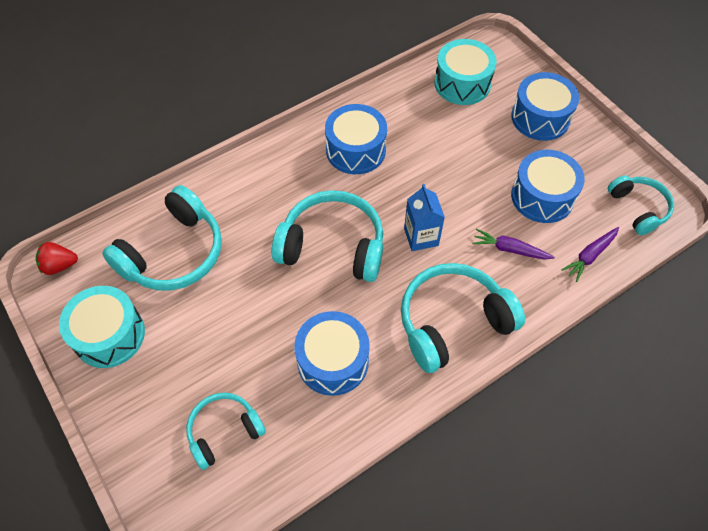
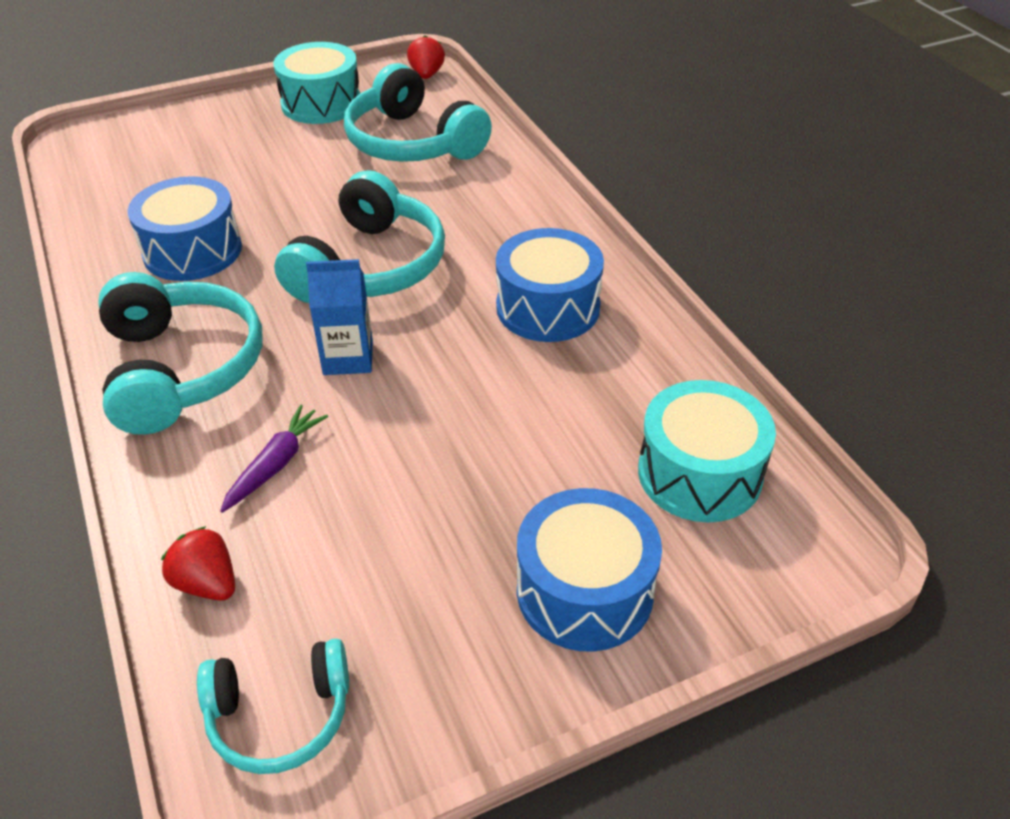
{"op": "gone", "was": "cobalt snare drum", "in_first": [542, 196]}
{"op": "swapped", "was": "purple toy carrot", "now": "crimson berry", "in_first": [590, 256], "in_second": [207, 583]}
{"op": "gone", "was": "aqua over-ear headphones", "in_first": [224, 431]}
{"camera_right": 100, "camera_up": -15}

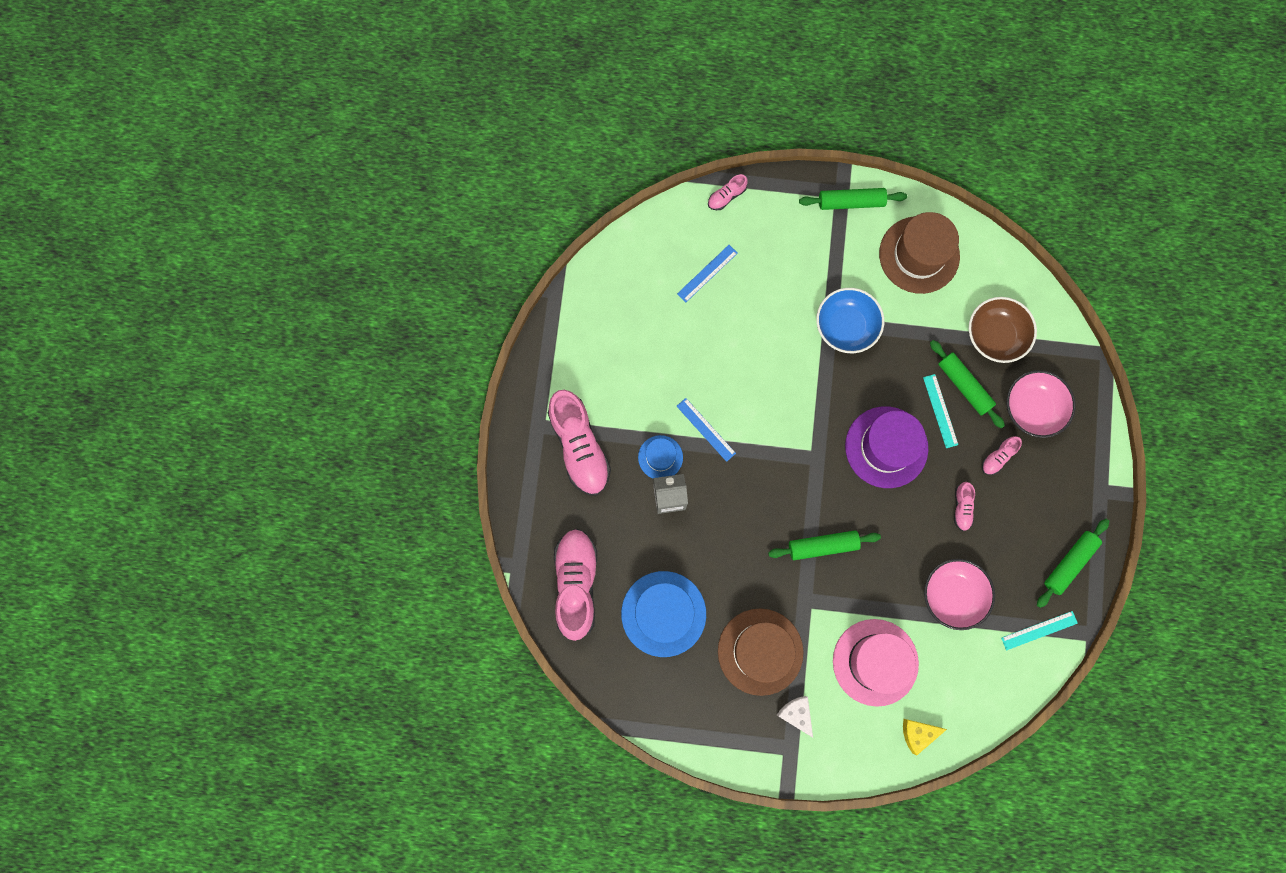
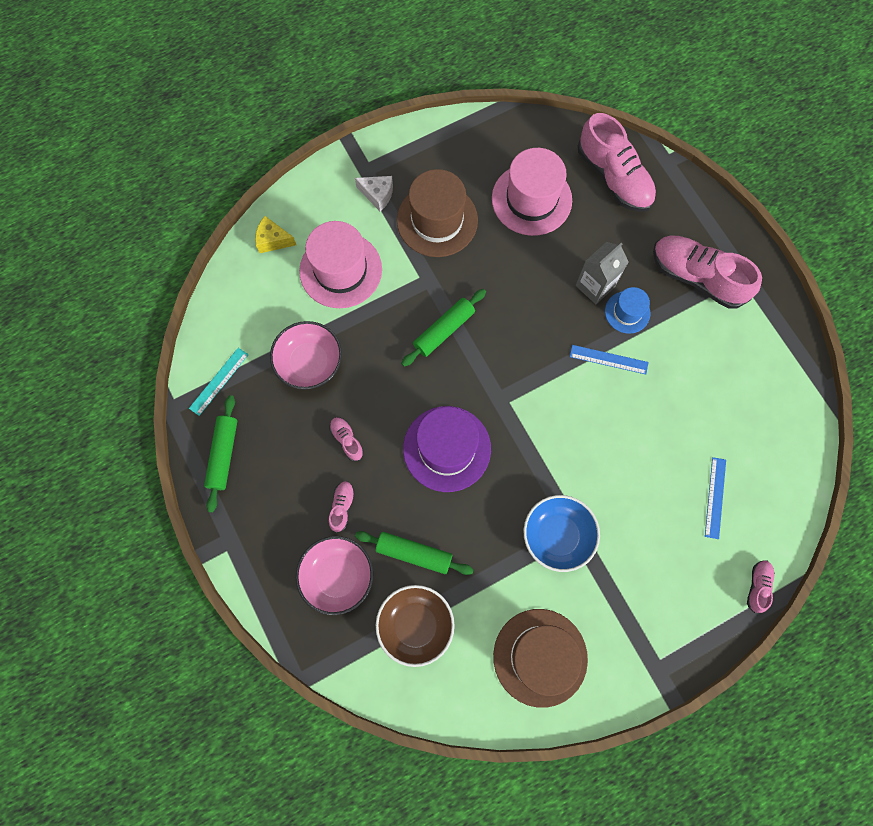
{"op": "gone", "was": "emerald dough roller", "in_first": [851, 202]}
{"op": "gone", "was": "aqua straightedge", "in_first": [940, 411]}
{"op": "repainted", "was": "cobalt top hat", "now": "rose-pink top hat", "in_first": [663, 613], "in_second": [531, 199]}
{"op": "rotated", "was": "golden piece of cheese", "in_first": [917, 733], "in_second": [273, 240], "clockwise": -120}
{"camera_right": 145, "camera_up": -5}

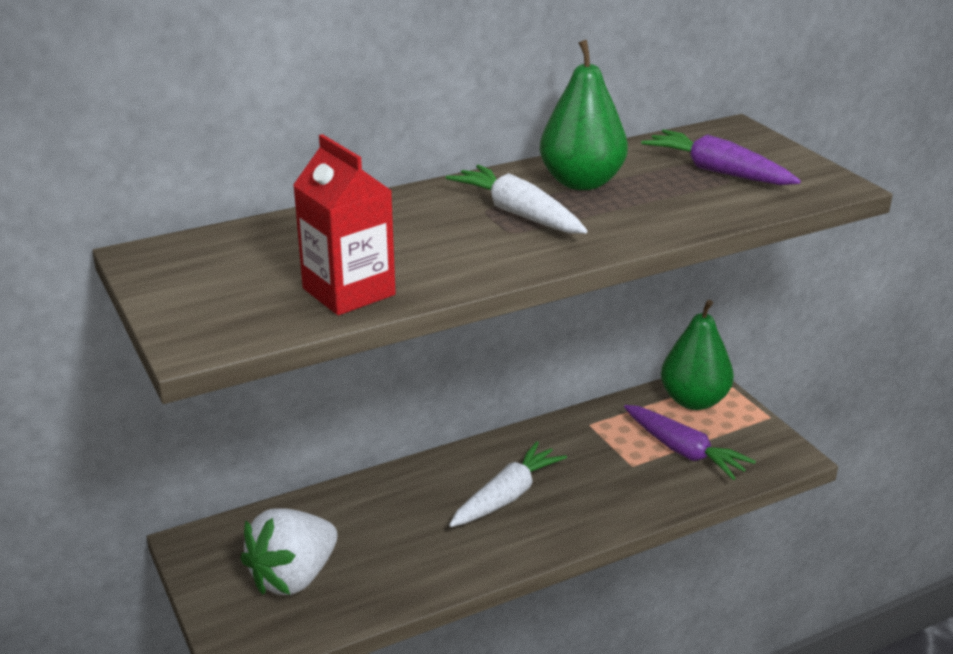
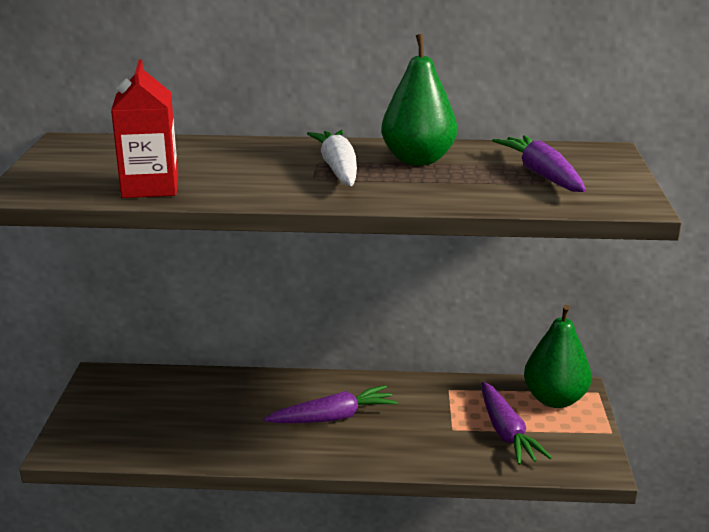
{"op": "repainted", "was": "pure white toy carrot", "now": "purple toy carrot", "in_first": [507, 496], "in_second": [333, 417]}
{"op": "gone", "was": "pure white berry", "in_first": [293, 577]}
{"camera_right": 30, "camera_up": -5}

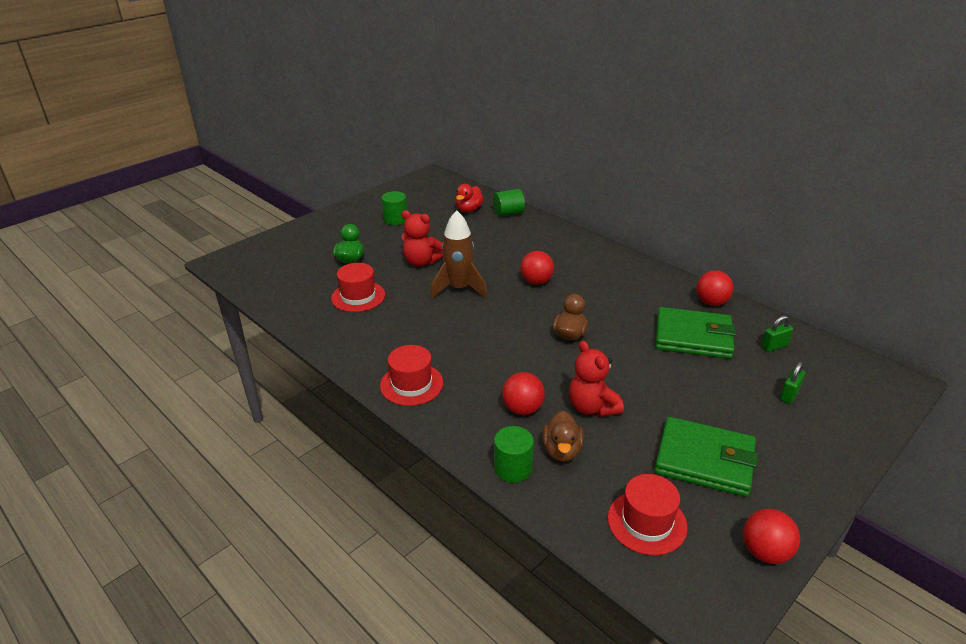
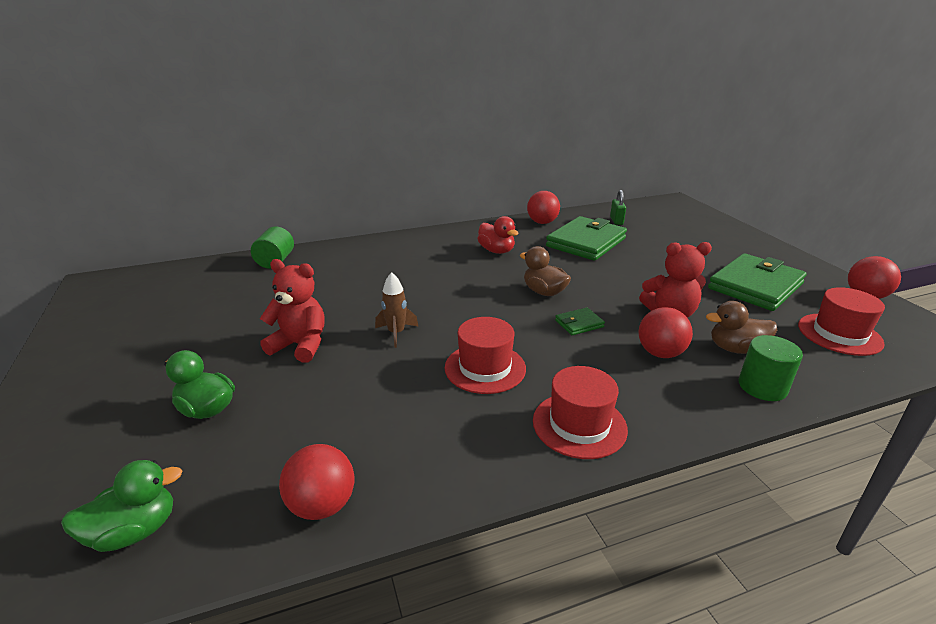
{"op": "shifted", "was": "crimson duck", "in_first": [469, 209], "in_second": [496, 251]}
{"op": "gone", "was": "emerald solid cylinder", "in_first": [395, 219]}
{"op": "rotated", "was": "crimson teddy bear", "in_first": [421, 262], "in_second": [300, 345], "clockwise": -120}
{"op": "scaled", "was": "brown toy rocket", "in_first": [459, 289], "in_second": [396, 333], "ratio": 0.56}
{"op": "shifted", "was": "crimson play ball", "in_first": [536, 281], "in_second": [322, 505]}
{"op": "shifted", "was": "crimson top hat", "in_first": [358, 296], "in_second": [485, 368]}
{"op": "gone", "was": "emerald small lock", "in_first": [789, 395]}
{"op": "rotated", "was": "brown duck", "in_first": [562, 451], "in_second": [735, 349], "clockwise": 150}
{"op": "new", "now": "emerald wallet", "in_second": [579, 324]}
{"op": "new", "now": "emerald duck", "in_second": [134, 531]}
{"camera_right": -65, "camera_up": -5}

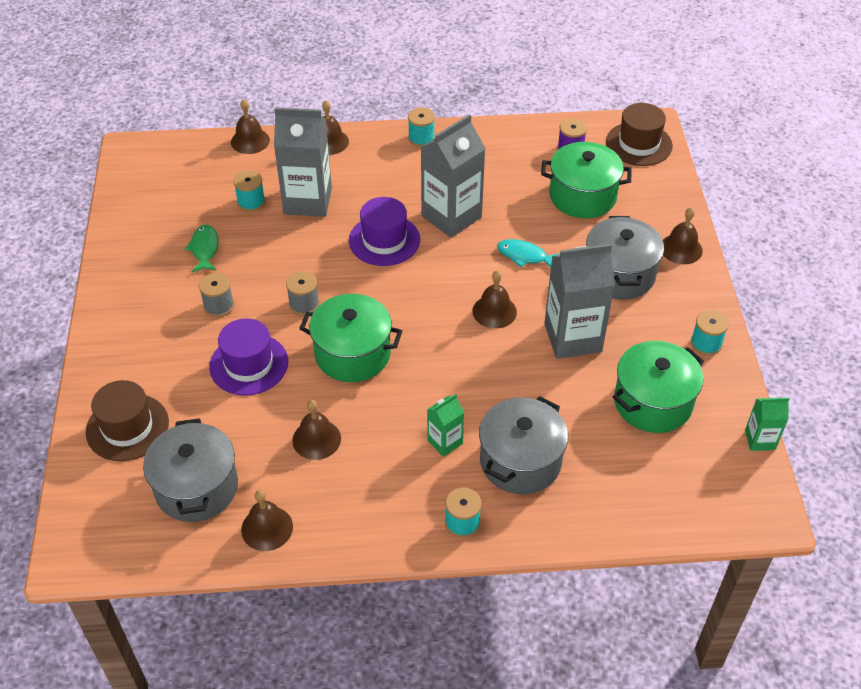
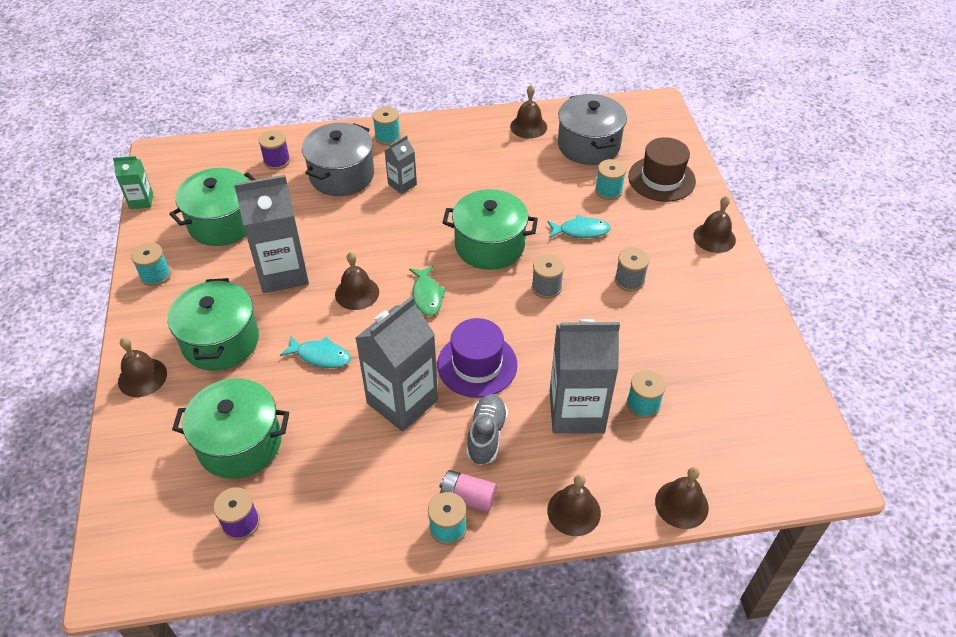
{"op": "gone", "was": "brown top hat", "in_first": [639, 144]}
{"op": "repainted", "was": "ash-grey stockpot", "now": "emerald stockpot", "in_first": [619, 274], "in_second": [221, 341]}
{"op": "shifted", "was": "emerald fish figure", "in_first": [204, 249], "in_second": [427, 295]}
{"op": "swapped", "was": "purple top hat", "now": "aqua fish figure", "in_first": [249, 364], "in_second": [581, 231]}
{"op": "repainted", "was": "emerald juice carton", "now": "ash-grey juice carton", "in_first": [445, 442], "in_second": [402, 184]}
{"op": "shifted", "was": "brown bell", "in_first": [316, 439], "in_second": [714, 237]}
{"op": "new", "now": "purple spool", "in_second": [277, 161]}
{"op": "new", "now": "aqua spool", "in_second": [608, 191]}
{"op": "new", "now": "ash-grey shoe", "in_second": [486, 435]}
{"op": "new", "now": "rose-pink battery", "in_second": [468, 497]}
{"camera_right": 175, "camera_up": 0}

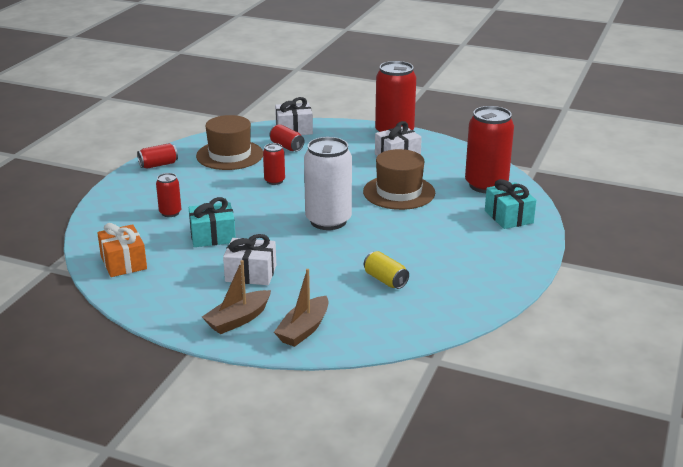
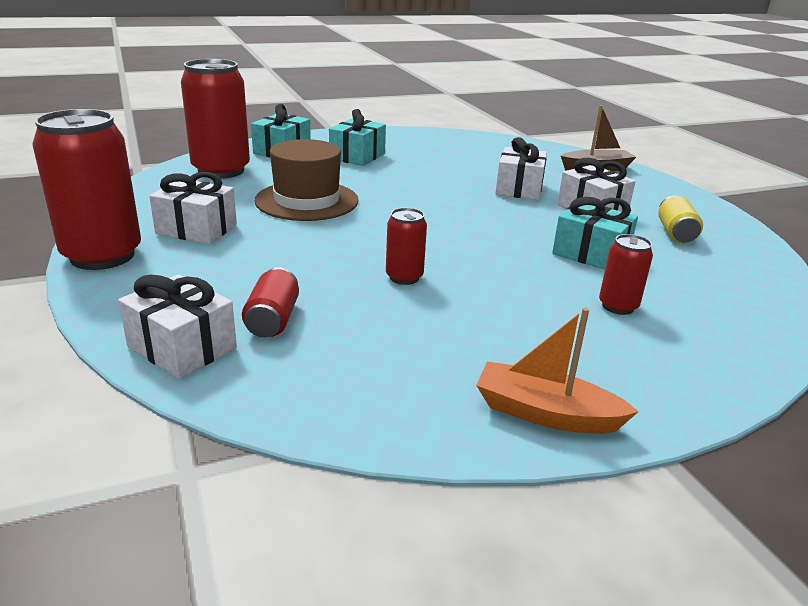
{"op": "gone", "was": "brown top hat", "in_first": [230, 155]}
{"op": "gone", "was": "pure white tin", "in_first": [328, 221]}
{"op": "swapped", "was": "crimson tin", "now": "bright orange sailboat", "in_first": [158, 165], "in_second": [545, 413]}
{"op": "gone", "was": "bright orange gift", "in_first": [123, 262]}
{"op": "shifted", "was": "golden tin", "in_first": [385, 280], "in_second": [675, 233]}
{"op": "gone", "was": "brown sailboat", "in_first": [238, 319]}
{"op": "new", "now": "aqua gift", "in_second": [357, 156]}
{"op": "new", "now": "pure white gift", "in_second": [519, 189]}
{"camera_right": -135, "camera_up": 0}

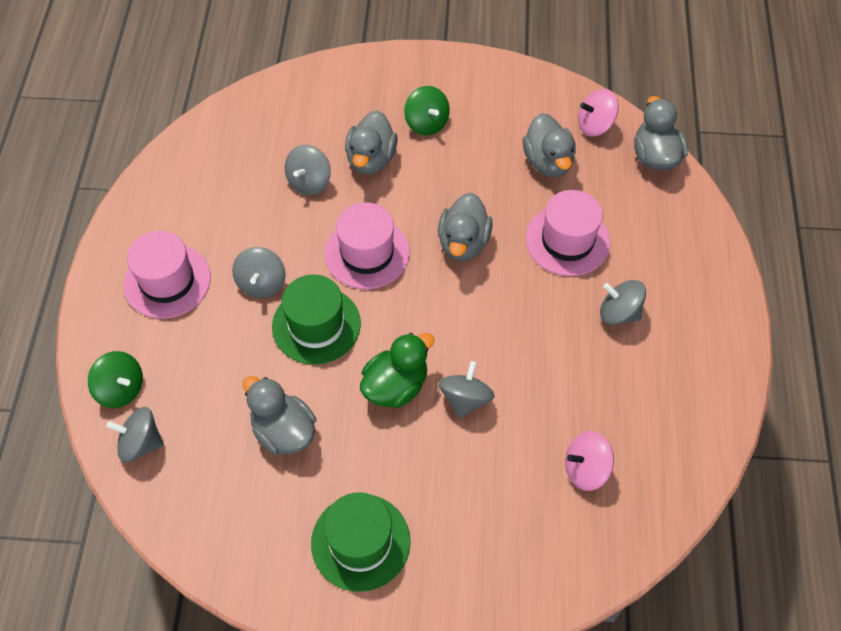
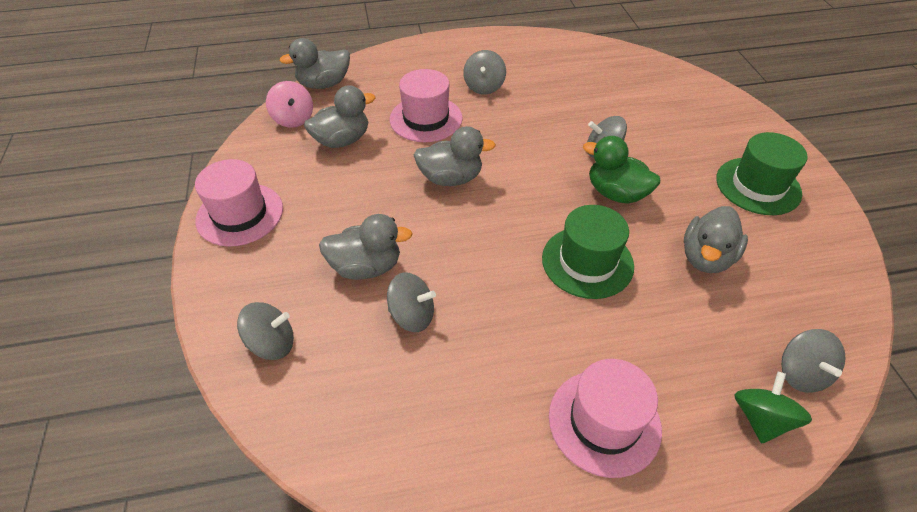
{"op": "gone", "was": "emerald toy top", "in_first": [426, 123]}
{"op": "shifted", "was": "rose-pink top hat", "in_first": [367, 253], "in_second": [240, 214]}
{"op": "shifted", "was": "ash-grey toy top", "in_first": [261, 283], "in_second": [272, 343]}
{"op": "gone", "was": "rose-pink toy top", "in_first": [585, 469]}
{"camera_right": -105, "camera_up": -10}

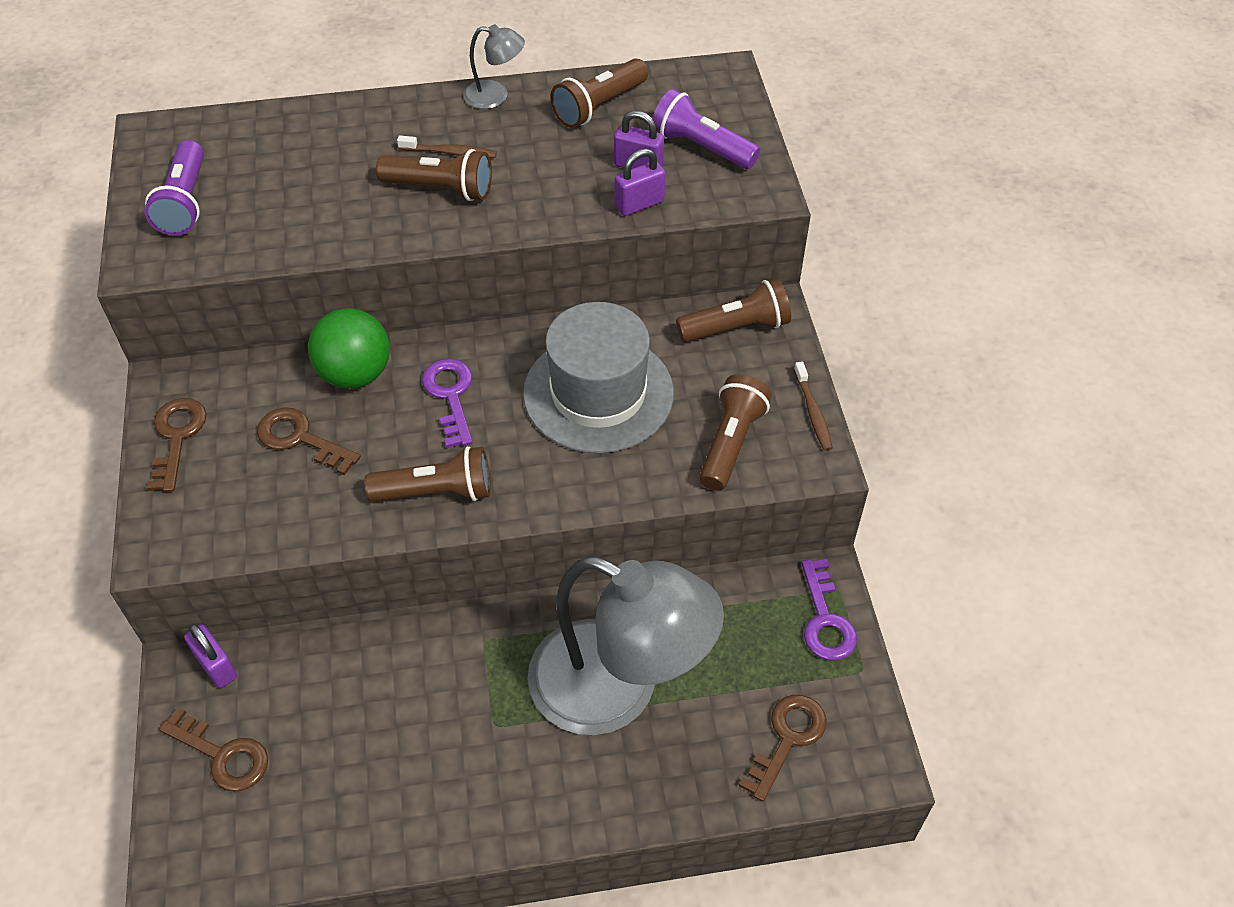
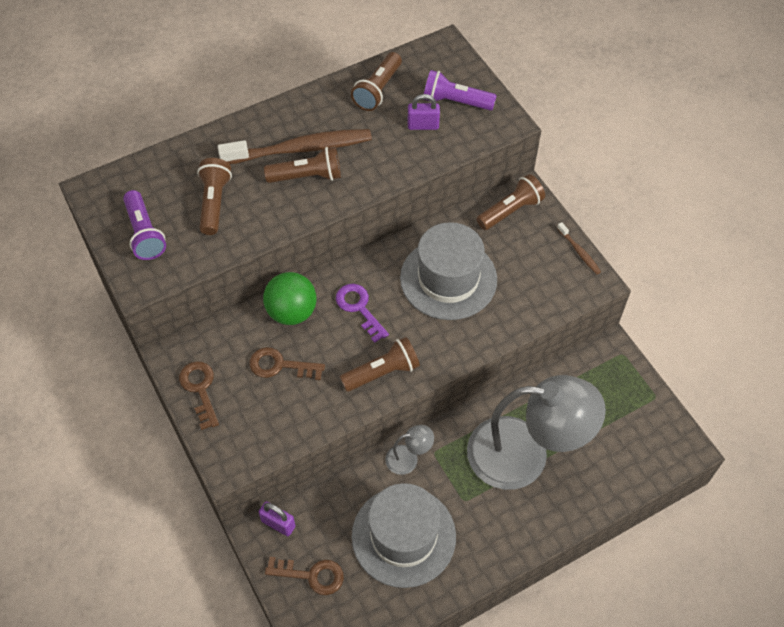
{"op": "shifted", "was": "ash-grey desk lamp", "in_first": [495, 96], "in_second": [408, 458]}
{"op": "scaled", "was": "brown toothbrush", "in_first": [449, 152], "in_second": [299, 149], "ratio": 2.27}
{"op": "gone", "was": "purple small lock", "in_first": [639, 204]}
{"op": "shifted", "was": "brown pocket torch", "in_first": [731, 443], "in_second": [214, 203]}
{"op": "gone", "was": "purple key", "in_first": [825, 619]}
{"op": "gone", "was": "brown key", "in_first": [787, 739]}
{"op": "new", "now": "ash-grey top hat", "in_second": [403, 536]}
{"camera_right": -20, "camera_up": 5}

